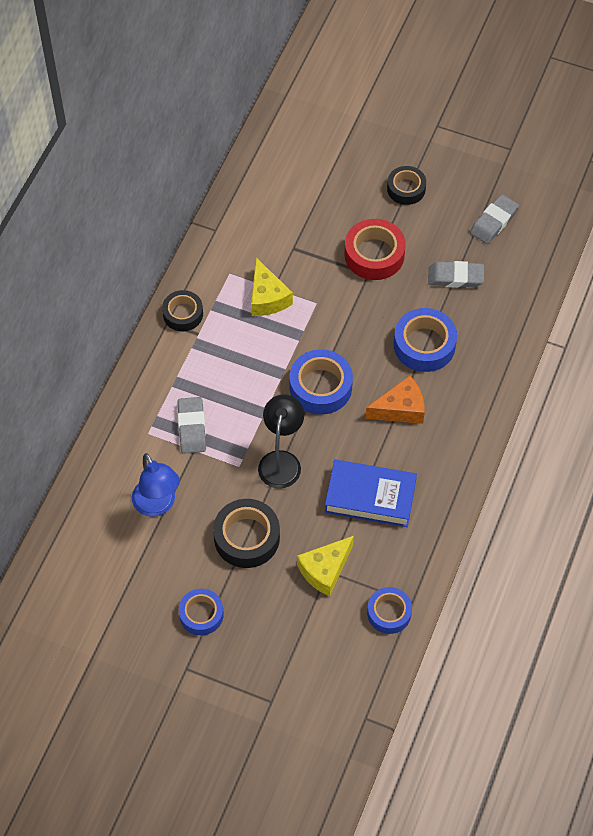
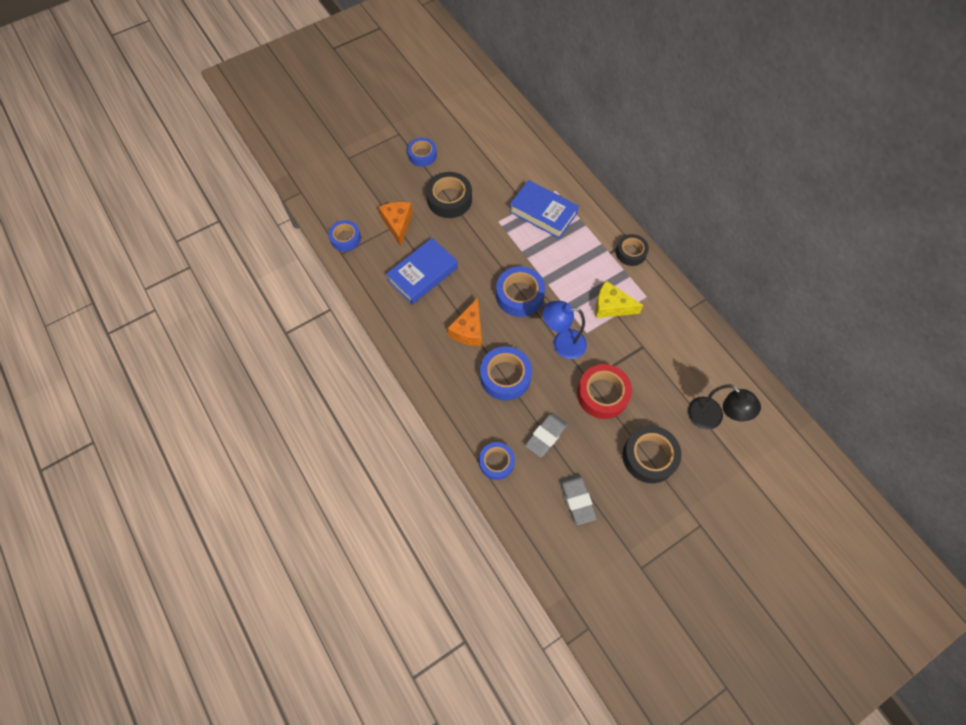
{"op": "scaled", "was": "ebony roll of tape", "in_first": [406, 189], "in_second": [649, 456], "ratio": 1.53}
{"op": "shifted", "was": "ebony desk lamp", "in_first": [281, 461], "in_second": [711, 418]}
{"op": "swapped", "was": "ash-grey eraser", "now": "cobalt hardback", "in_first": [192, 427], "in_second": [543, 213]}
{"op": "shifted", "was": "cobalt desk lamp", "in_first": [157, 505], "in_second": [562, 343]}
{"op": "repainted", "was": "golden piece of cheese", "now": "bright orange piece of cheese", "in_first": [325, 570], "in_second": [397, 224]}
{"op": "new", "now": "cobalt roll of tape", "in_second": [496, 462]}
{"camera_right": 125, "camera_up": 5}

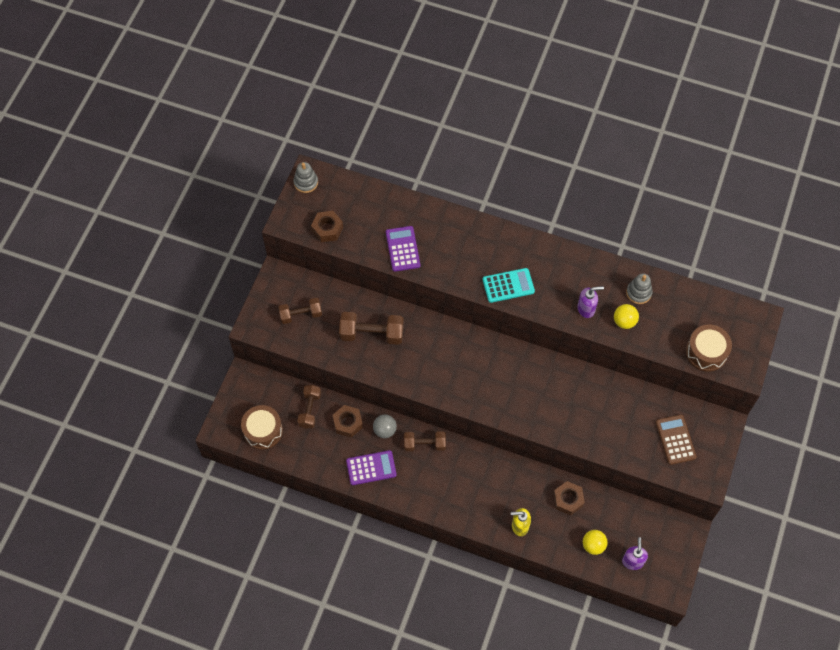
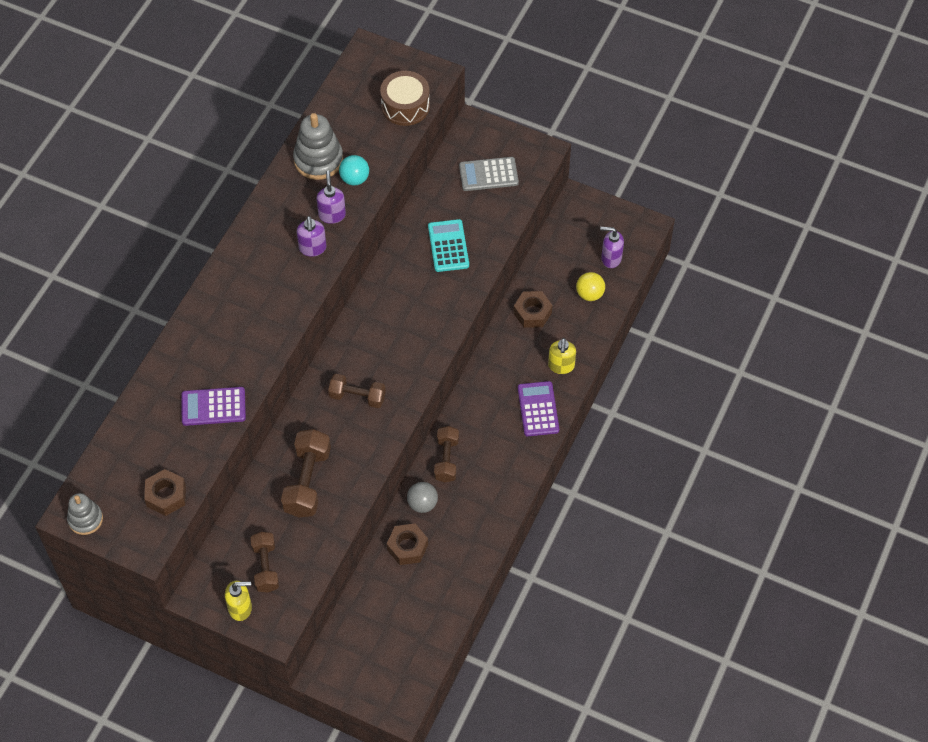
{"op": "shifted", "was": "aqua calculator", "in_first": [508, 285], "in_second": [448, 246]}
{"op": "scaled", "was": "ash-grey ring stacker", "in_first": [638, 293], "in_second": [318, 160], "ratio": 1.6}
{"op": "repainted", "was": "golden play ball", "now": "aqua play ball", "in_first": [624, 321], "in_second": [354, 179]}
{"op": "shifted", "was": "brown dumbbell", "in_first": [310, 410], "in_second": [357, 397]}
{"op": "gone", "was": "brown snare drum", "in_first": [263, 431]}
{"op": "repainted", "was": "brown calculator", "now": "ash-grey calculator", "in_first": [675, 440], "in_second": [488, 174]}
{"op": "shifted", "was": "purple calculator", "in_first": [371, 468], "in_second": [538, 409]}
{"op": "new", "now": "purple soap dispenser", "in_second": [312, 248]}
{"op": "new", "now": "golden soap dispenser", "in_second": [240, 608]}
{"camera_right": -85, "camera_up": -5}

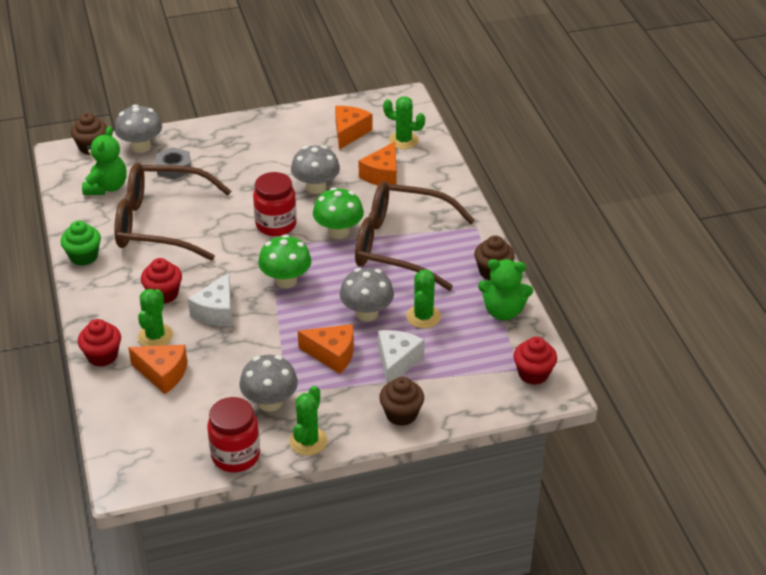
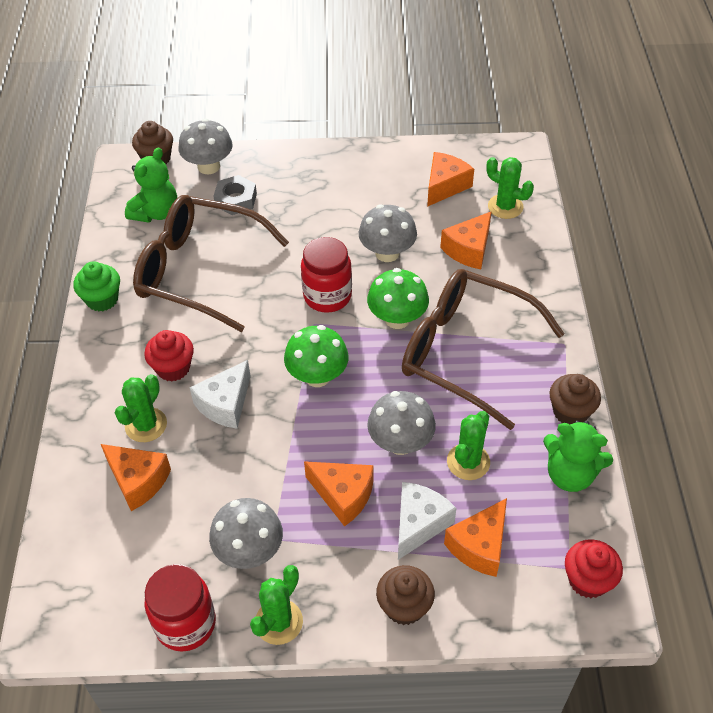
{"op": "gone", "was": "crimson muffin", "in_first": [102, 356]}
{"op": "new", "now": "bright orange piece of cheese", "in_second": [480, 546]}
{"camera_right": 15, "camera_up": 10}

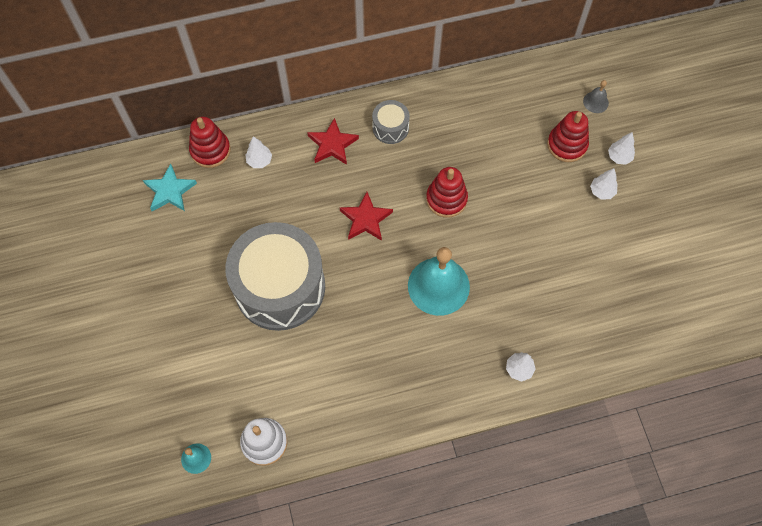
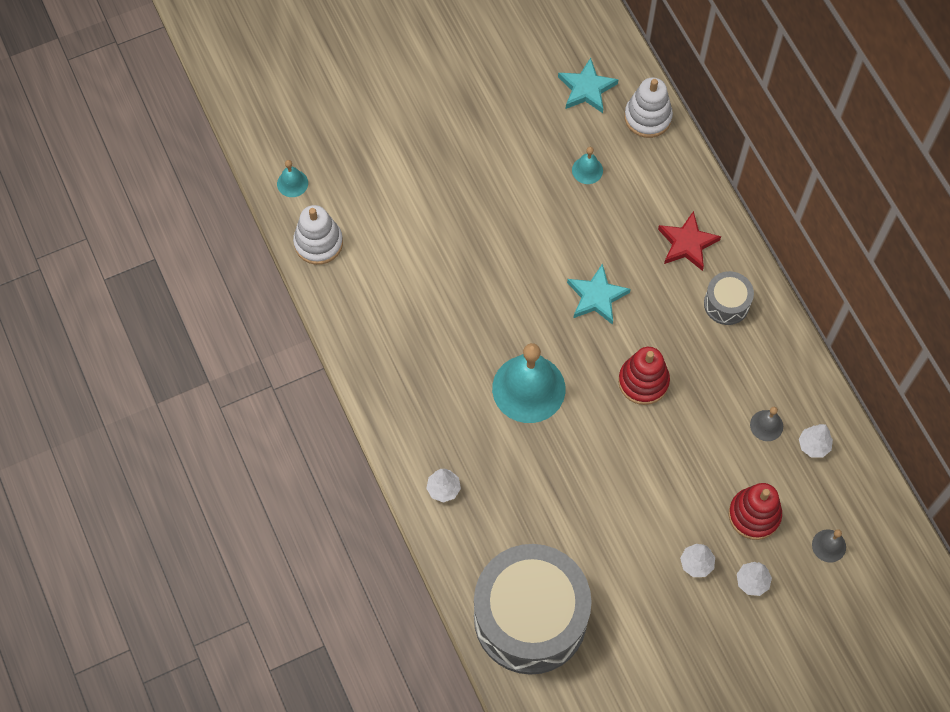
{"op": "repainted", "was": "crimson ring stacker", "now": "pure white ring stacker", "in_first": [210, 150], "in_second": [647, 117]}
{"op": "shifted", "was": "pure white toy tree", "in_first": [259, 161], "in_second": [813, 445]}
{"op": "repainted", "was": "crimson five-pointed star", "now": "aqua five-pointed star", "in_first": [365, 219], "in_second": [596, 296]}
{"op": "shifted", "was": "ash-grey snare drum", "in_first": [280, 287], "in_second": [530, 618]}
{"op": "new", "now": "aqua bell", "in_second": [587, 170]}
{"op": "new", "now": "ash-grey bell", "in_second": [766, 425]}
{"camera_right": 80, "camera_up": 0}

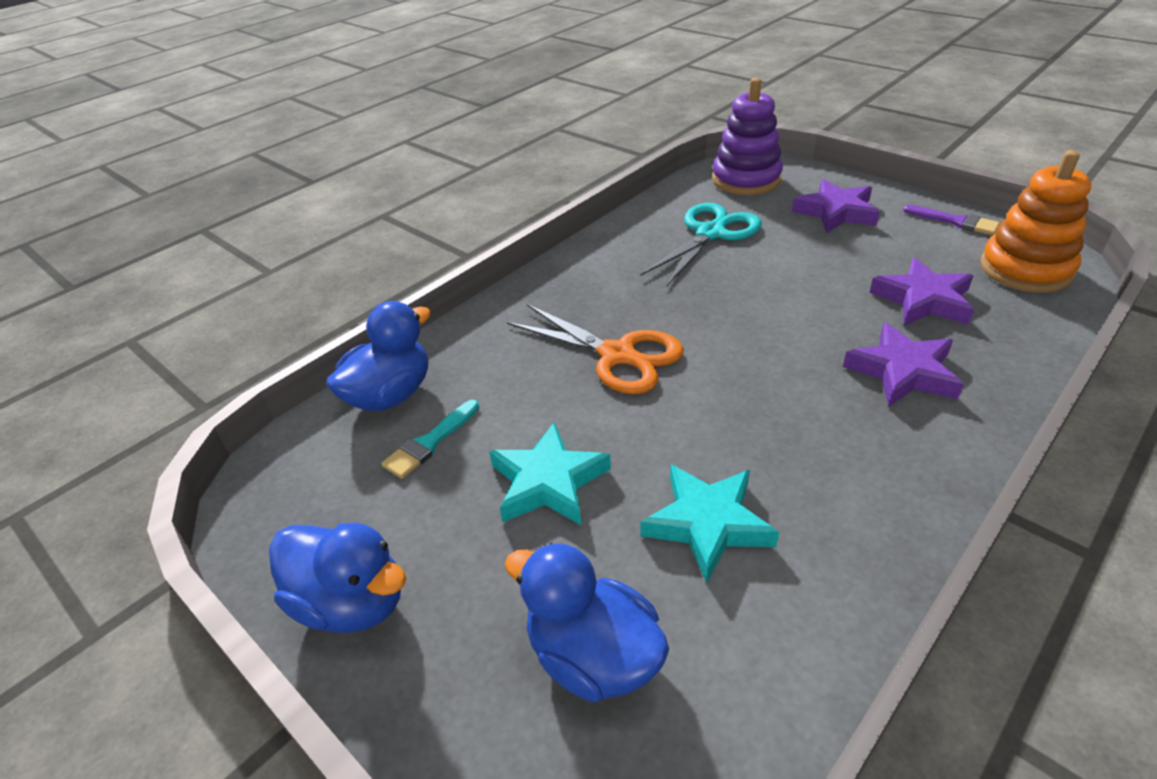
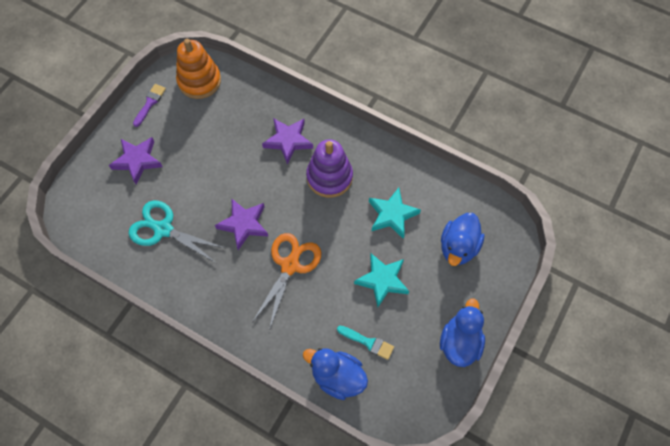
{"op": "shifted", "was": "purple ring stacker", "in_first": [746, 180], "in_second": [329, 177]}
{"op": "shifted", "was": "purple five-pointed star", "in_first": [923, 300], "in_second": [244, 224]}
{"camera_right": -105, "camera_up": 25}

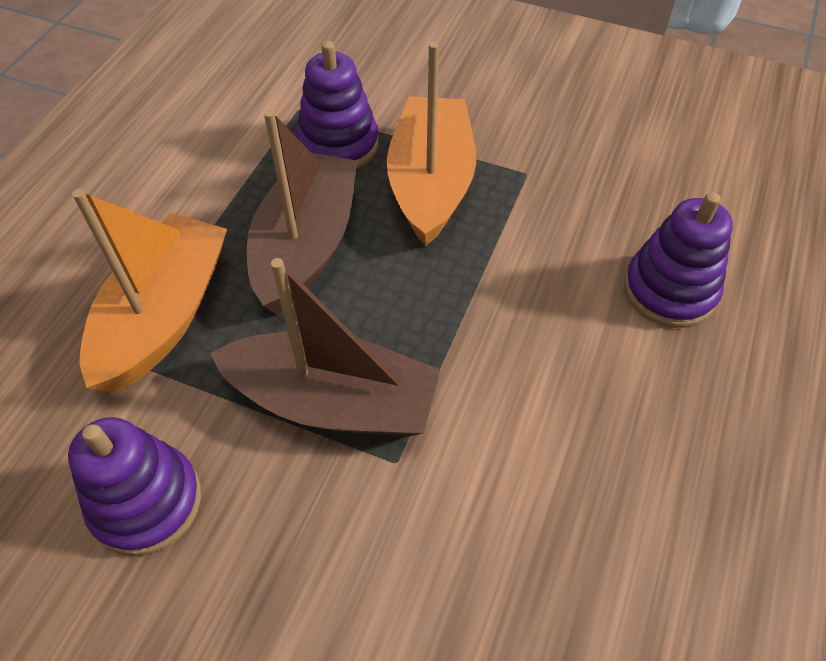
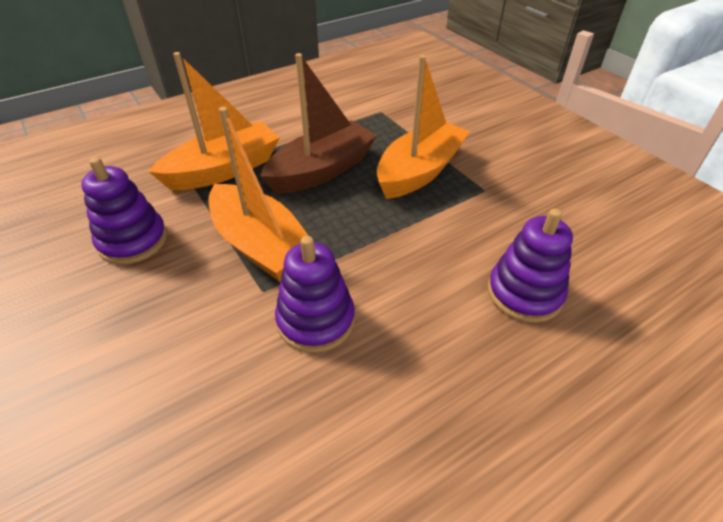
{"op": "shifted", "was": "purple ring stacker", "in_first": [338, 145], "in_second": [316, 320]}
{"op": "repainted", "was": "brown sailboat", "now": "bright orange sailboat", "in_first": [333, 402], "in_second": [261, 245]}
{"camera_right": 35, "camera_up": -10}

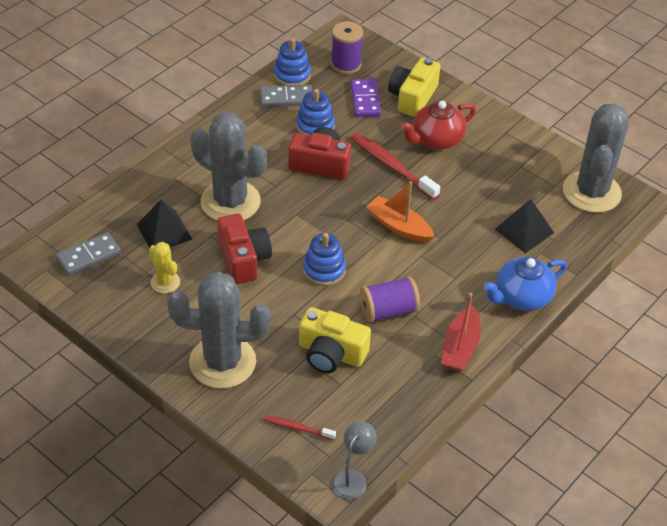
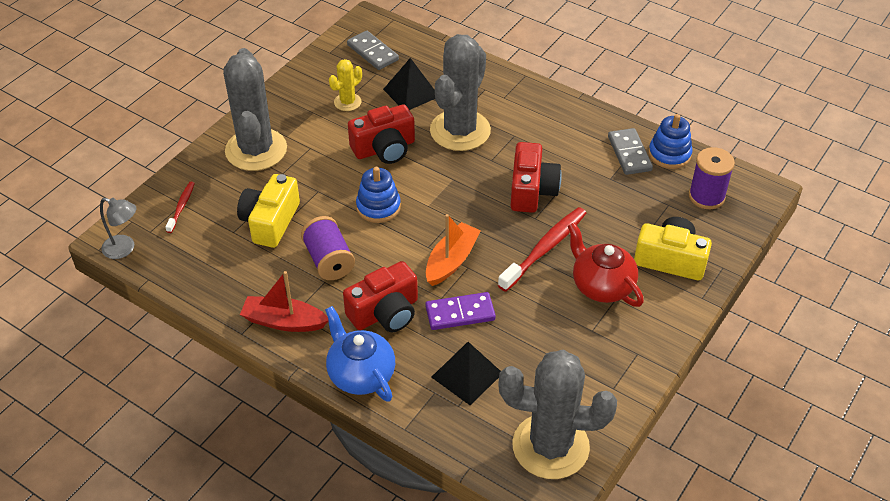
{"op": "shifted", "was": "purple domino", "in_first": [365, 100], "in_second": [460, 313]}
{"op": "gone", "was": "cobalt ring stacker", "in_first": [315, 126]}
{"op": "new", "now": "crimson photo camera", "in_second": [385, 312]}
{"camera_right": 85, "camera_up": 0}

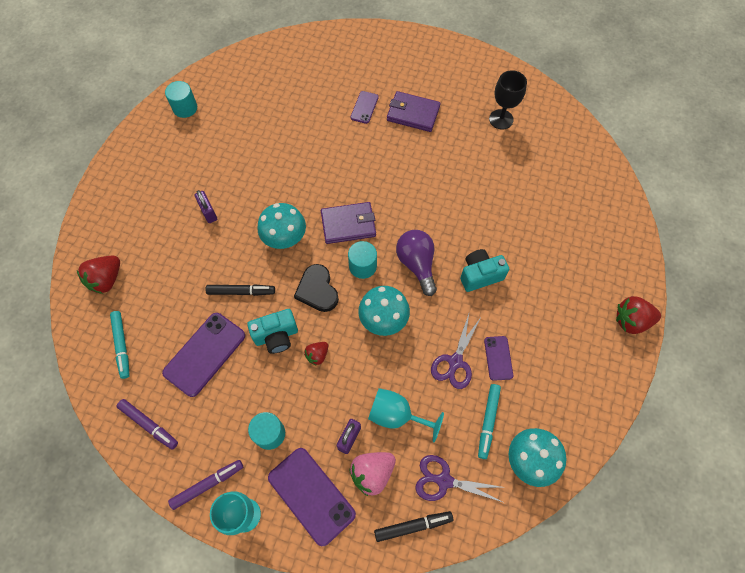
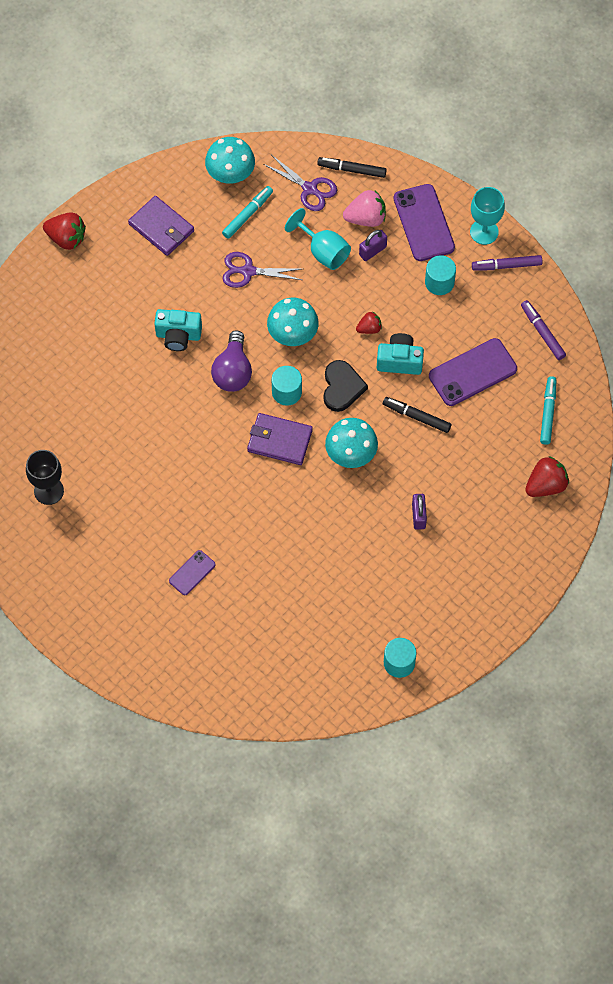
{"op": "shifted", "was": "purple wallet", "in_first": [413, 113], "in_second": [161, 228]}
{"op": "rotated", "was": "purple scissors", "in_first": [455, 362], "in_second": [248, 271], "clockwise": -135}
{"op": "gone", "was": "purple mobile phone", "in_first": [498, 358]}
{"camera_right": -155, "camera_up": 0}

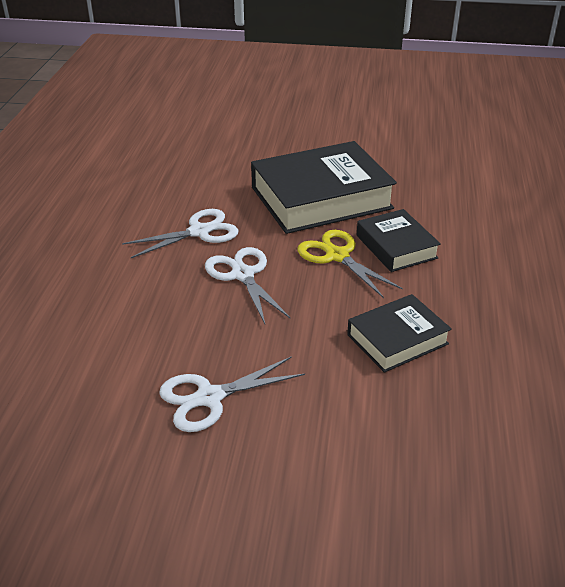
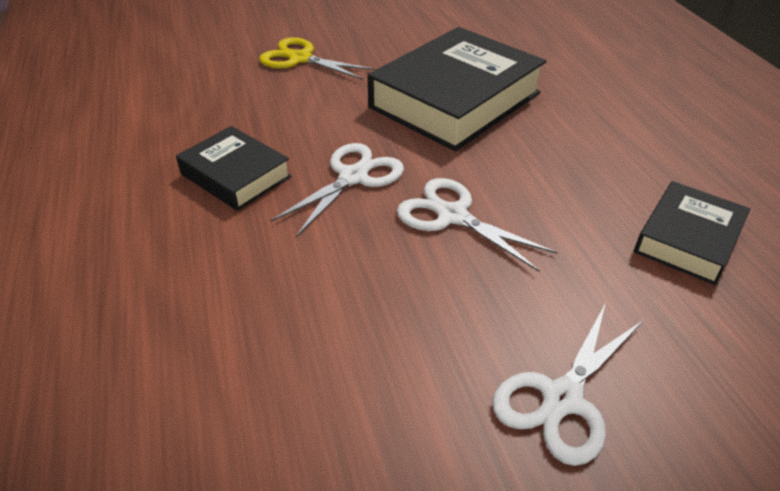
{"op": "shifted", "was": "ebony hardback", "in_first": [396, 247], "in_second": [236, 175]}
{"op": "shifted", "was": "golden scissors", "in_first": [337, 256], "in_second": [300, 59]}
{"camera_right": -25, "camera_up": 5}

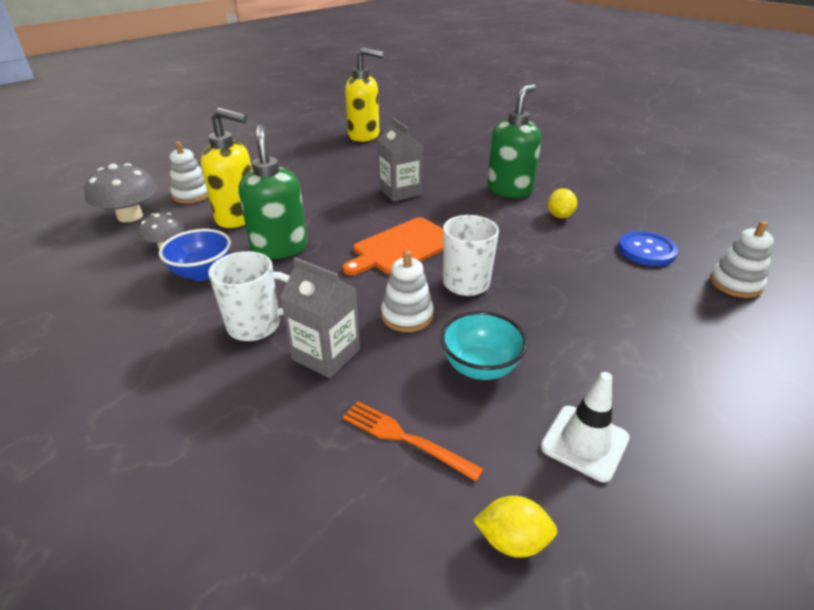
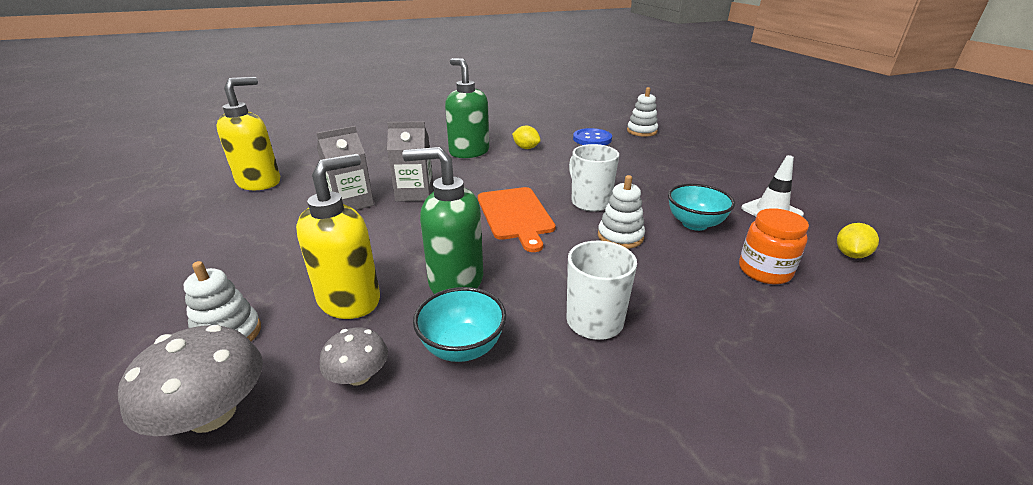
{"op": "repainted", "was": "cobalt serving bowl", "now": "aqua serving bowl", "in_first": [202, 273], "in_second": [462, 347]}
{"op": "shifted", "was": "ash-grey juice carton", "in_first": [326, 354], "in_second": [351, 203]}
{"op": "swapped", "was": "bright orange fork", "now": "bright orange preserve jar", "in_first": [403, 438], "in_second": [764, 271]}
{"camera_right": -65, "camera_up": -5}

